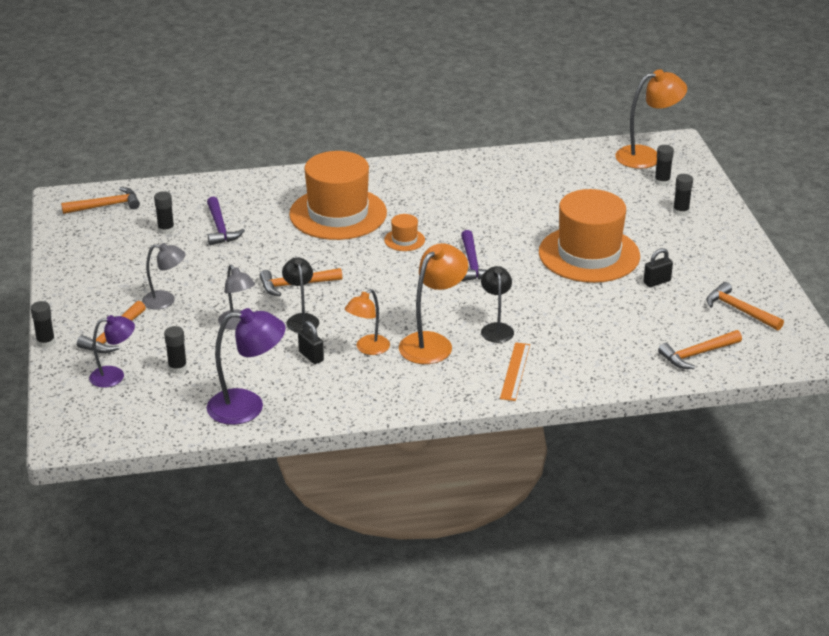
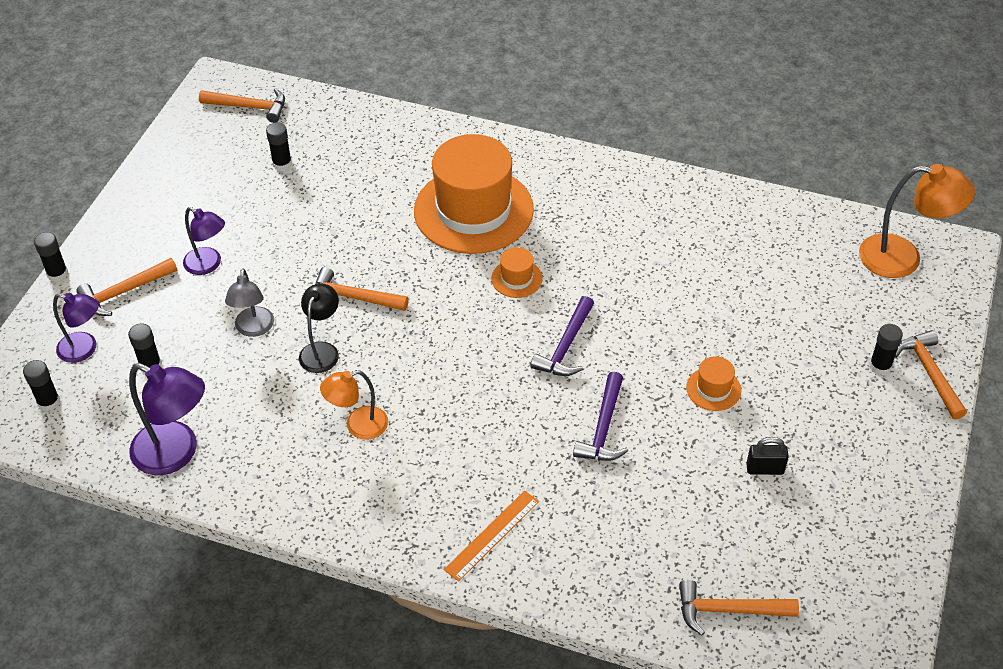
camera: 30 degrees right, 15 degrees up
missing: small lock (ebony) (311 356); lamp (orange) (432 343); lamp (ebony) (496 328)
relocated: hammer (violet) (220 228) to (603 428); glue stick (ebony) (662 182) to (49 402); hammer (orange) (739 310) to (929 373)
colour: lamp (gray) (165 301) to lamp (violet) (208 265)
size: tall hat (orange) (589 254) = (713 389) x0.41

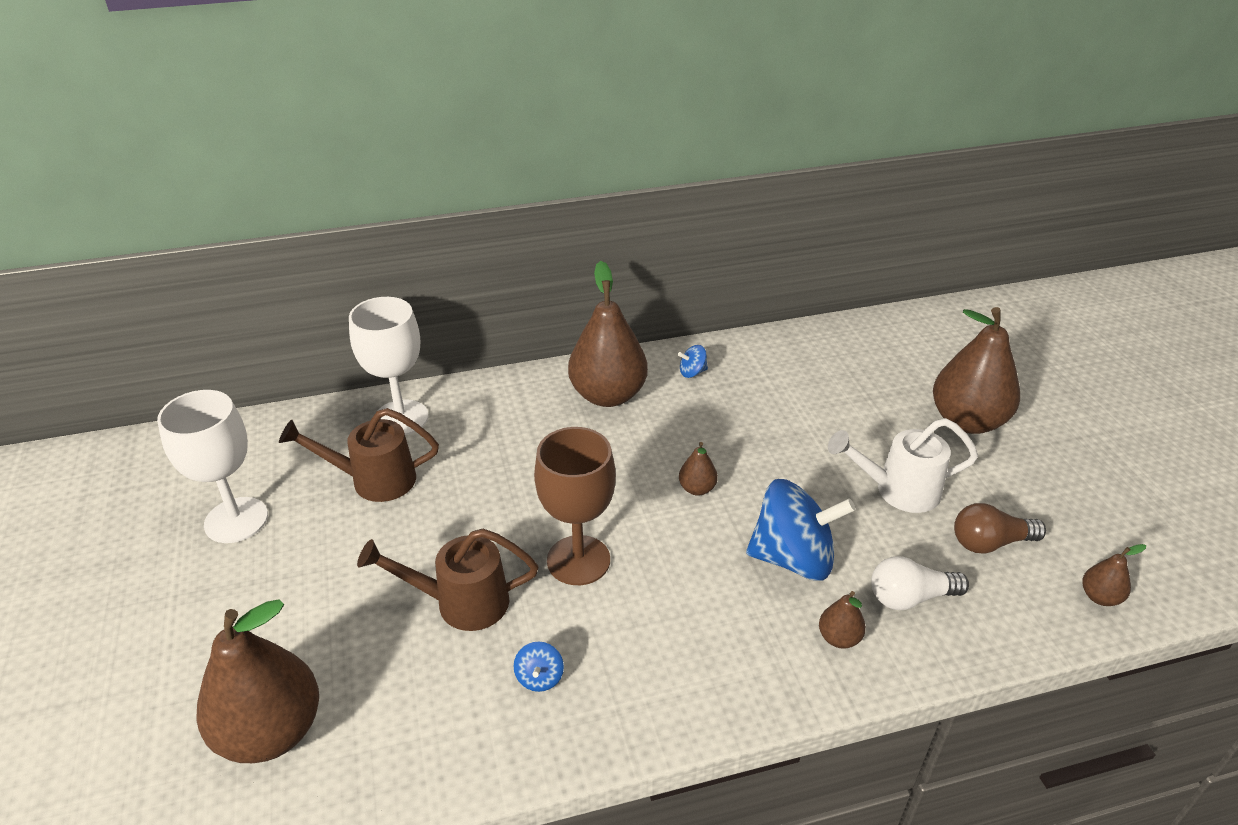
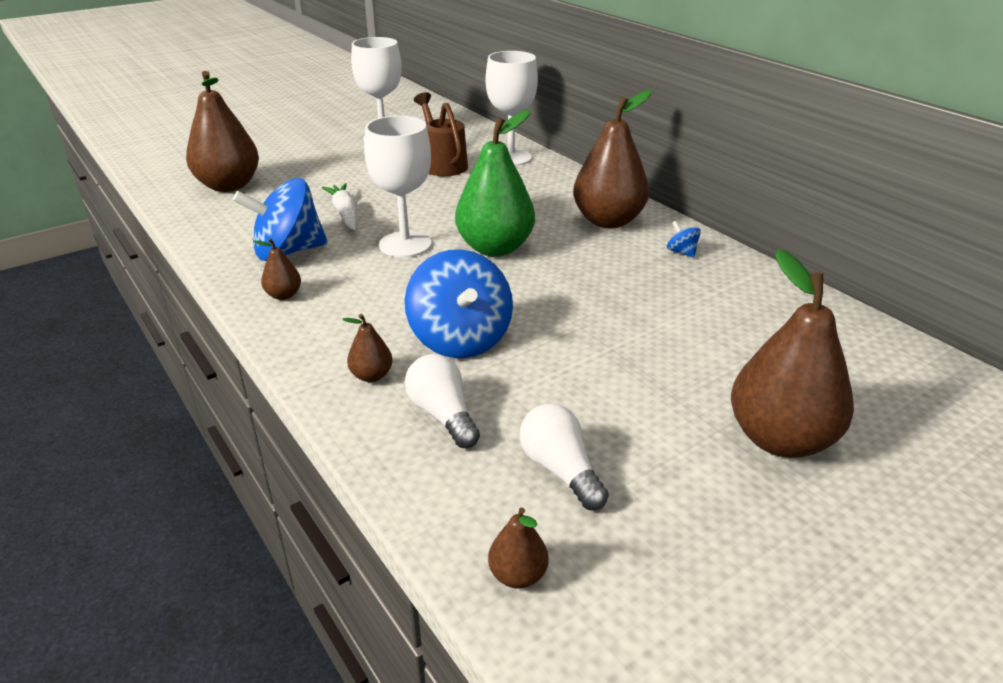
camera: 70 degrees right, 5 degrees down
missing: watering can (white) (898 491)
appeared: pear fruit (emerald) (495 248)
relocated: pear fruit (brown) (697 489) to (283 295)
exchanged: watering can (brown) (462 602) to toy carrot (white) (345 214)
colour: goblet (brown) (578 560) to goblet (white) (405 244); lightbulb (brown) (990 543) to lightbulb (white) (560 470)
size: whirligig (cobalt) (539 678) = (288 252) x2.42

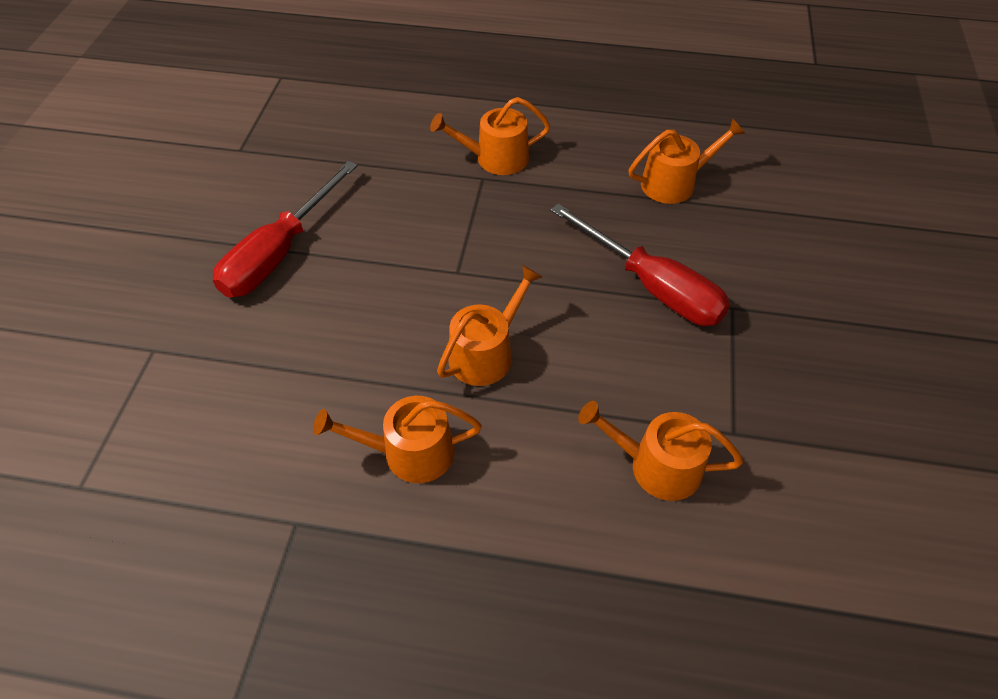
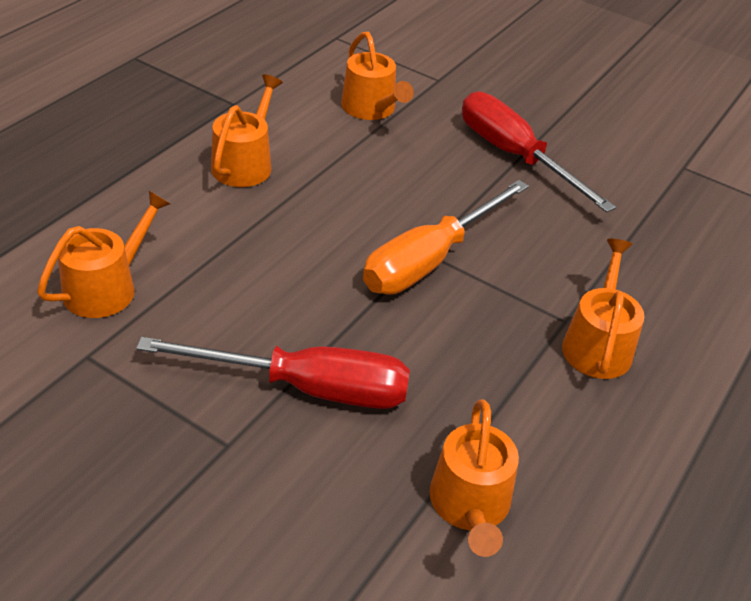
camera: 110 degrees right, 10 degrees down
appeared: flat screwdriver (orange) (429 260)
relocated: watering can (orange) (486 353) to (371 109)
spun: flat screwdriver (crimson) (652 286) = (307 388) 150 degrees counterclockwise

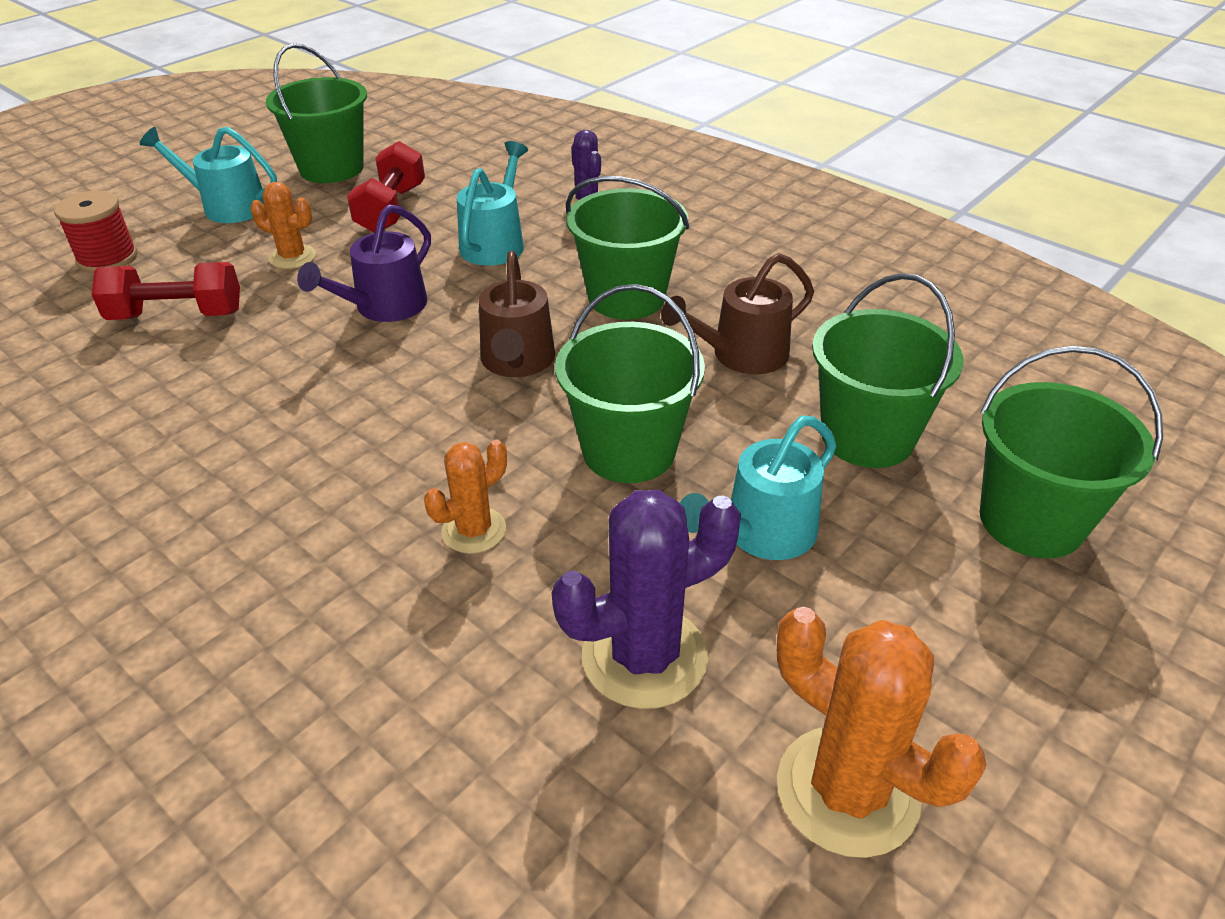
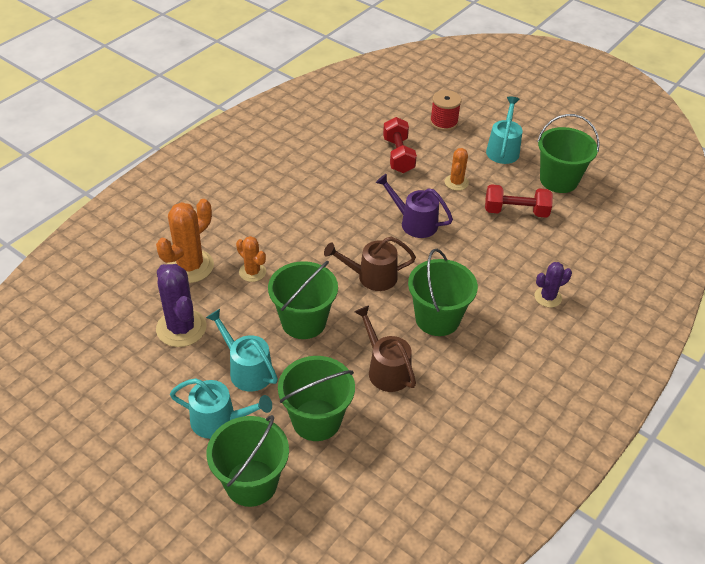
camera: 85 degrees right, 5 degrees up
relocated: watering can (teal) (495 243) to (220 421); prickly plant (orange) (847 791) to (190 266)

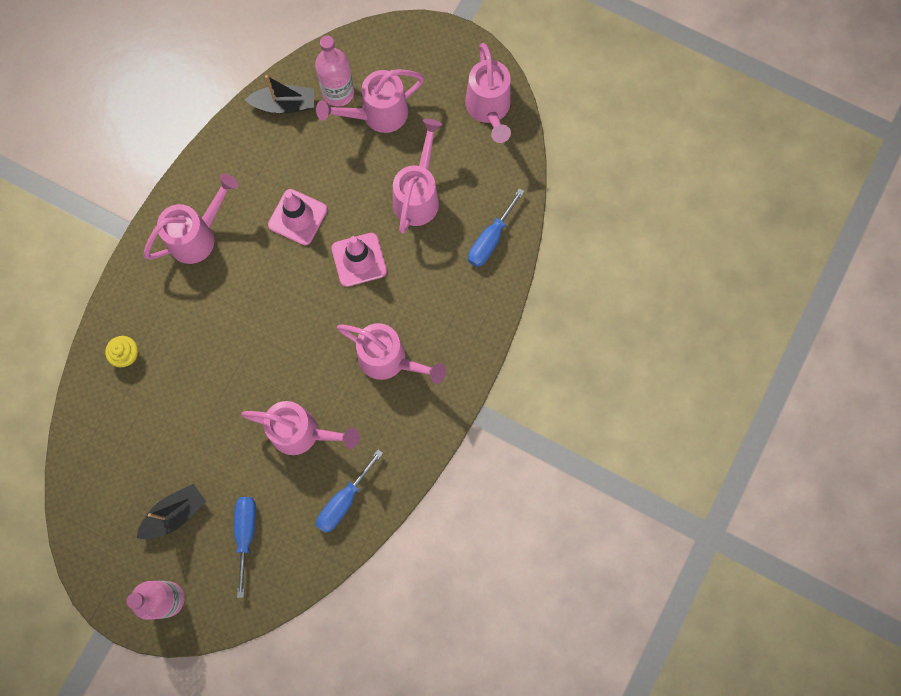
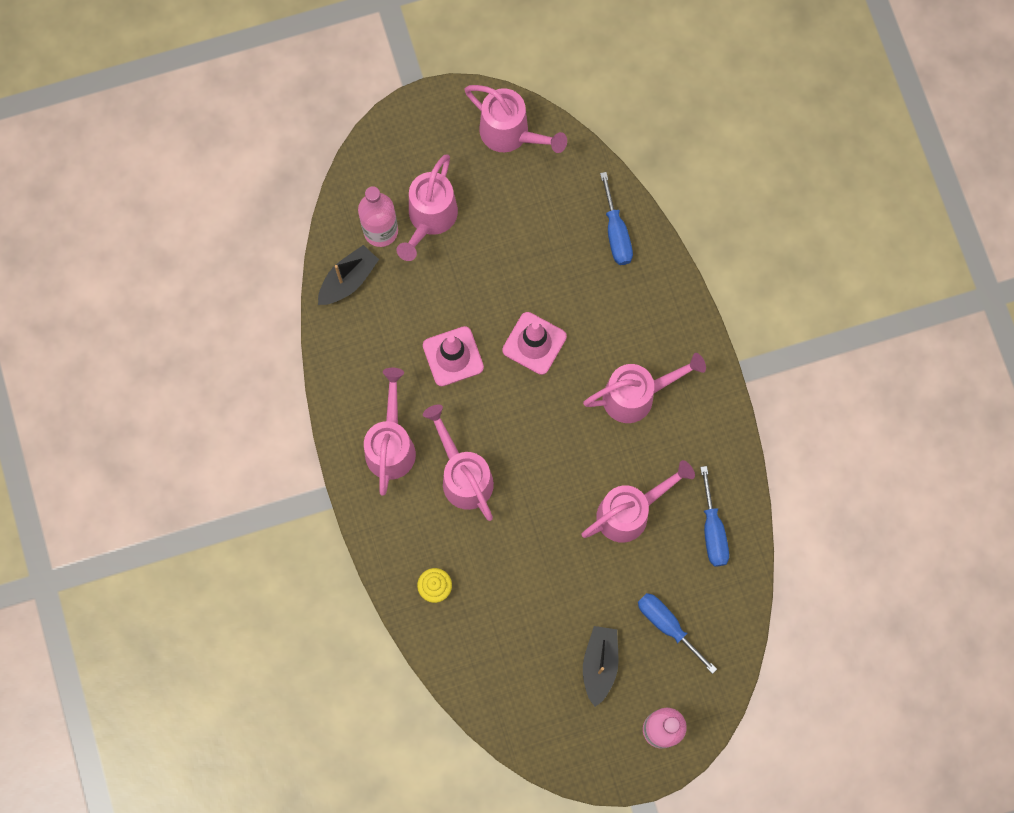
camera: 45 degrees left, 0 degrees up
relocated: watering can (pink) (418 196) to (463 476)

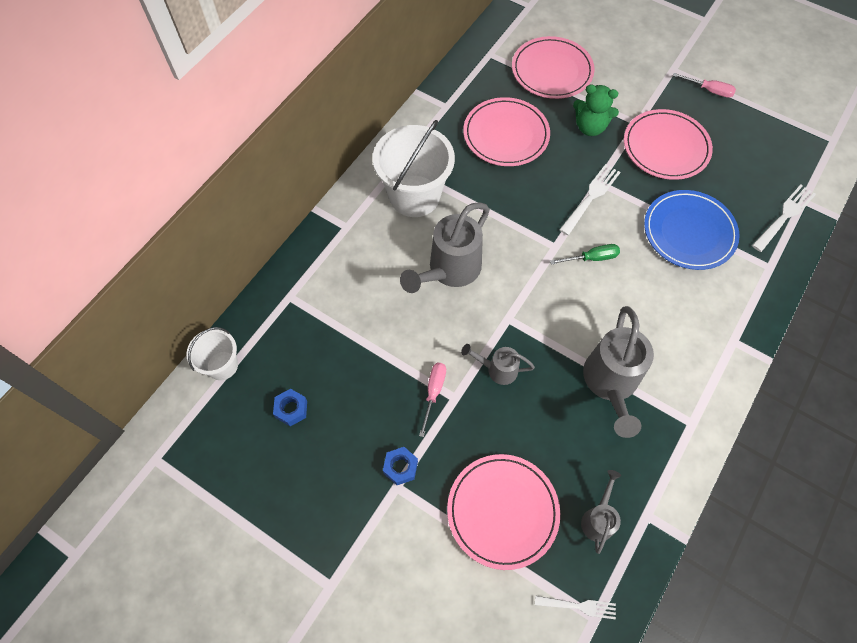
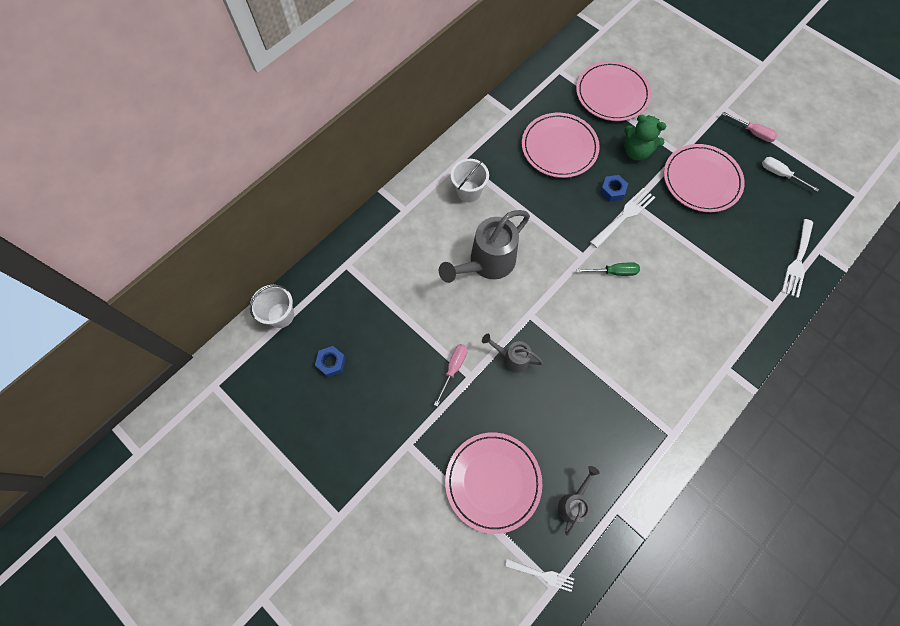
camera: 10 degrees right, 5 degrees up
missing: watering can (gray) (610 383); plate (cobalt) (689 232)
appeared: flat screwdriver (white) (780 174)
relocated: hex nut (cobalt) (400 467) to (612 191)
spun: fork (white) (784 216) = (797 261) 150 degrees clockwise
size: pail (white) (414 196) = (468 191) x0.55

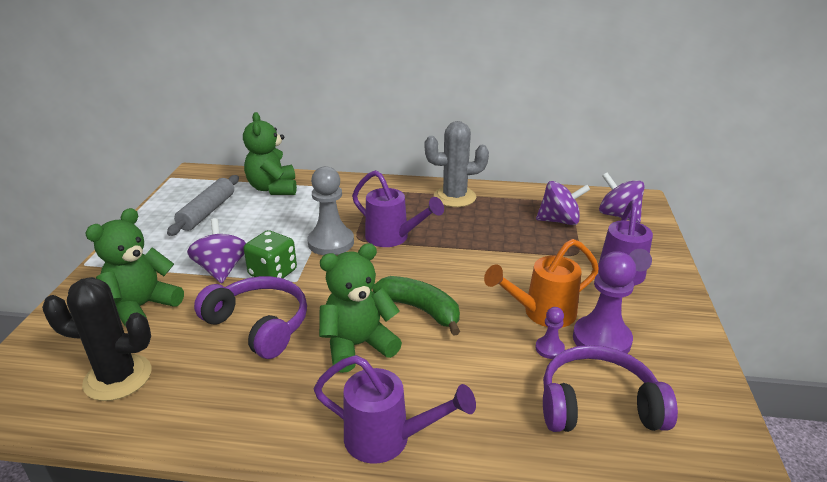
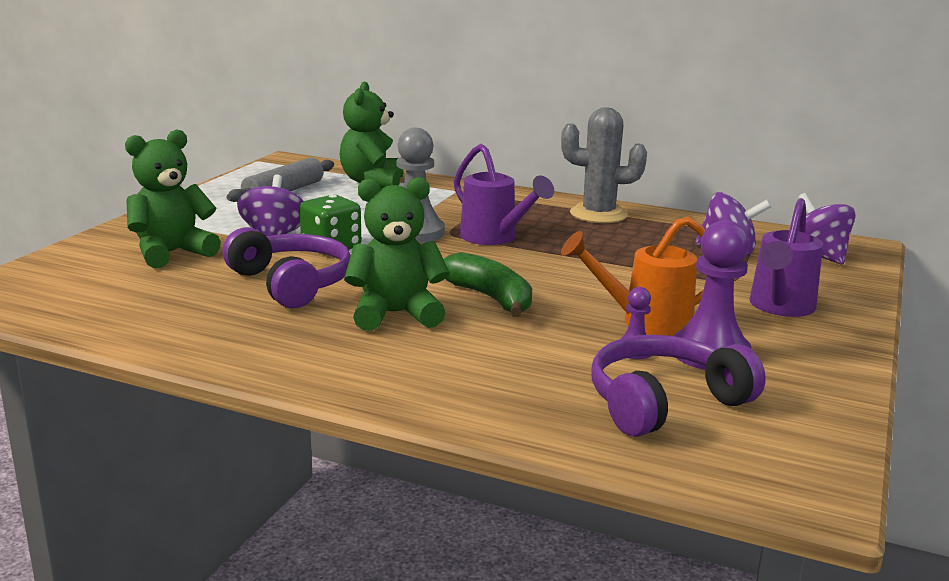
camera: 15 degrees right, 10 degrees down
missing: prickly plant (ebony) (118 377); watering can (violet) (388 439)
spun: headset (violet) (598 405) = (664 402) 45 degrees counterclockwise

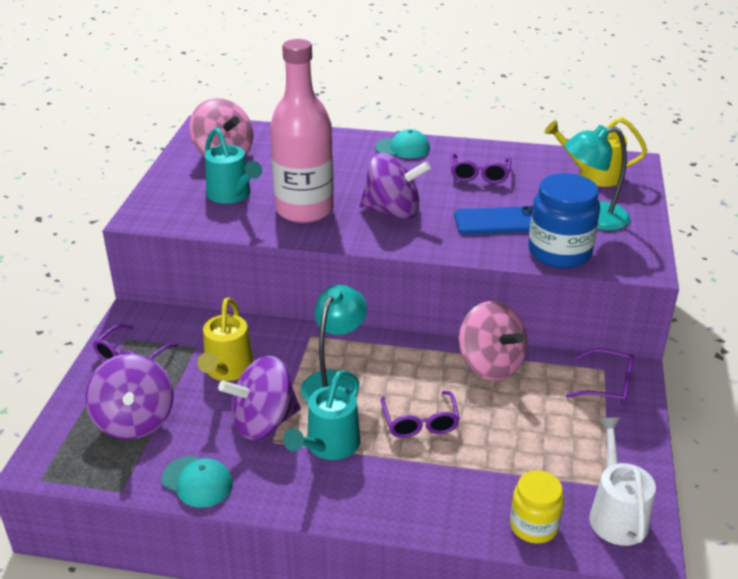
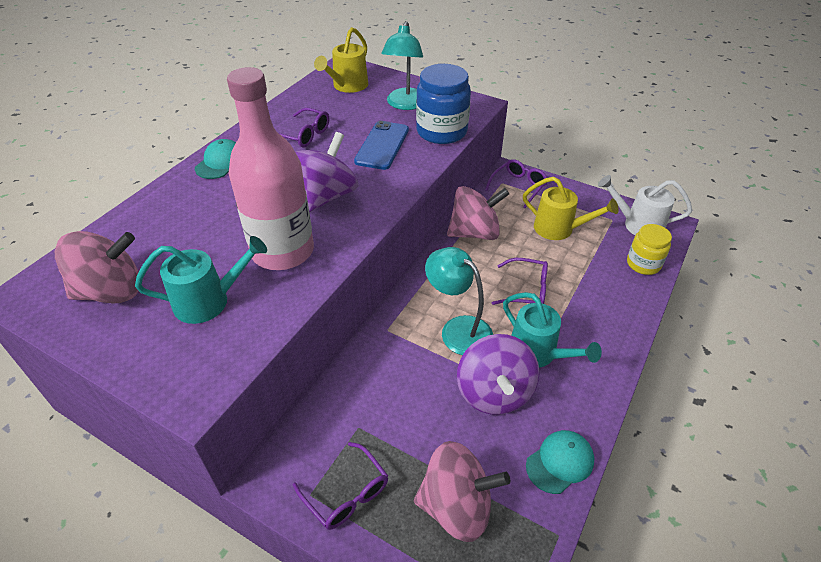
camera: 70 degrees left, 10 degrees up
relocated: watering can (bright yellow) (227 370) to (559 229)
colour: whirligig (violet) (135 421) to whirligig (pink) (456 506)

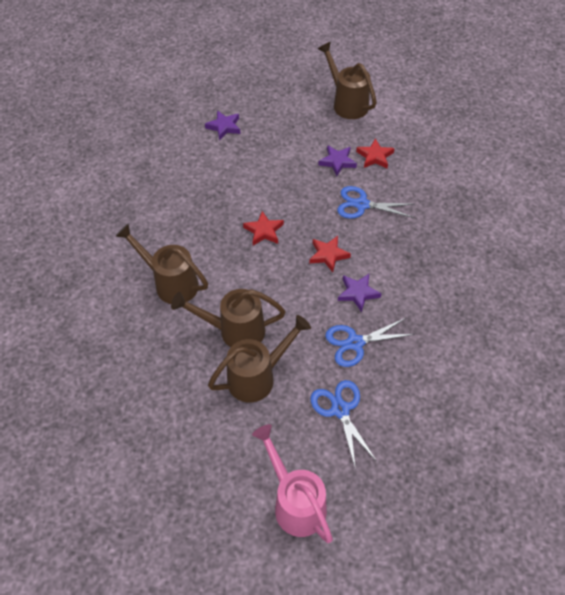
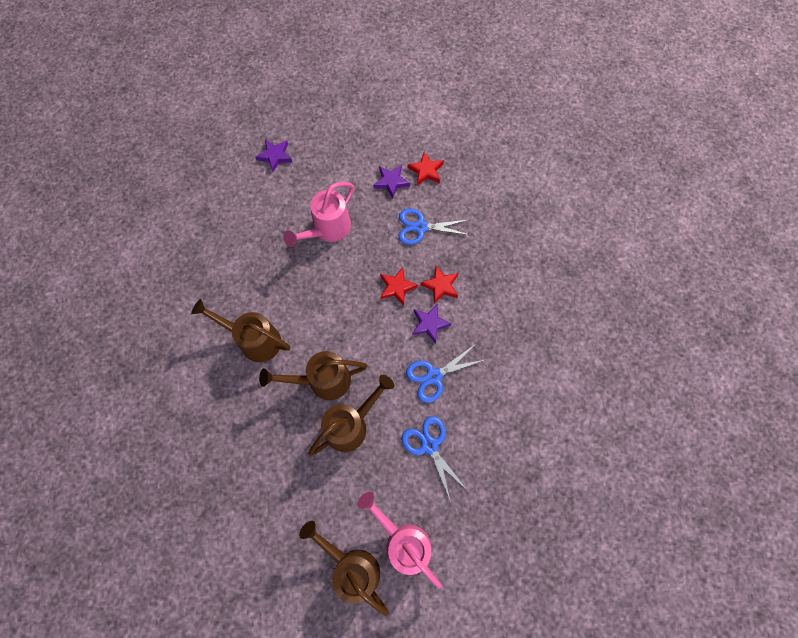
camera: 10 degrees left, 15 degrees up
appeared: watering can (pink) (328 229)
relocated: star shape (crimson) (264 231) to (440 286); watering can (brown) (347 103) to (352 568)

